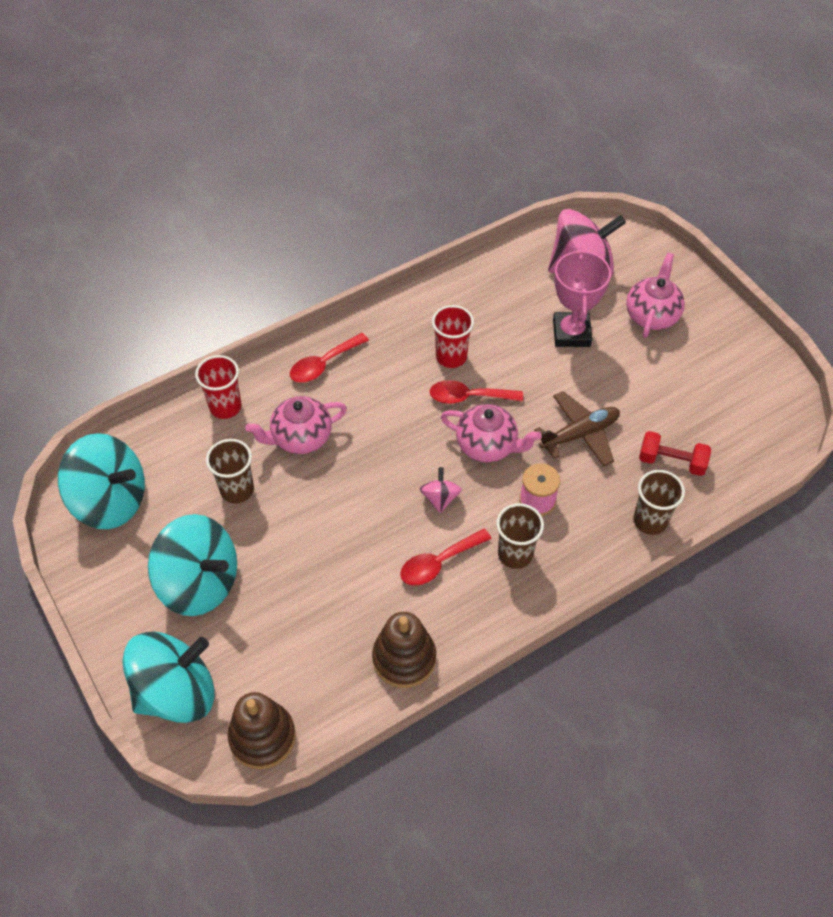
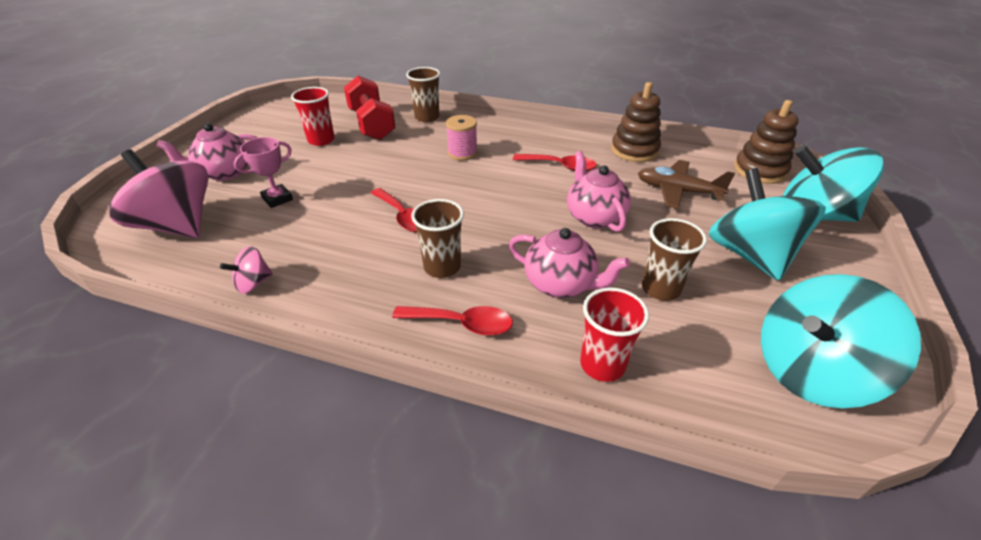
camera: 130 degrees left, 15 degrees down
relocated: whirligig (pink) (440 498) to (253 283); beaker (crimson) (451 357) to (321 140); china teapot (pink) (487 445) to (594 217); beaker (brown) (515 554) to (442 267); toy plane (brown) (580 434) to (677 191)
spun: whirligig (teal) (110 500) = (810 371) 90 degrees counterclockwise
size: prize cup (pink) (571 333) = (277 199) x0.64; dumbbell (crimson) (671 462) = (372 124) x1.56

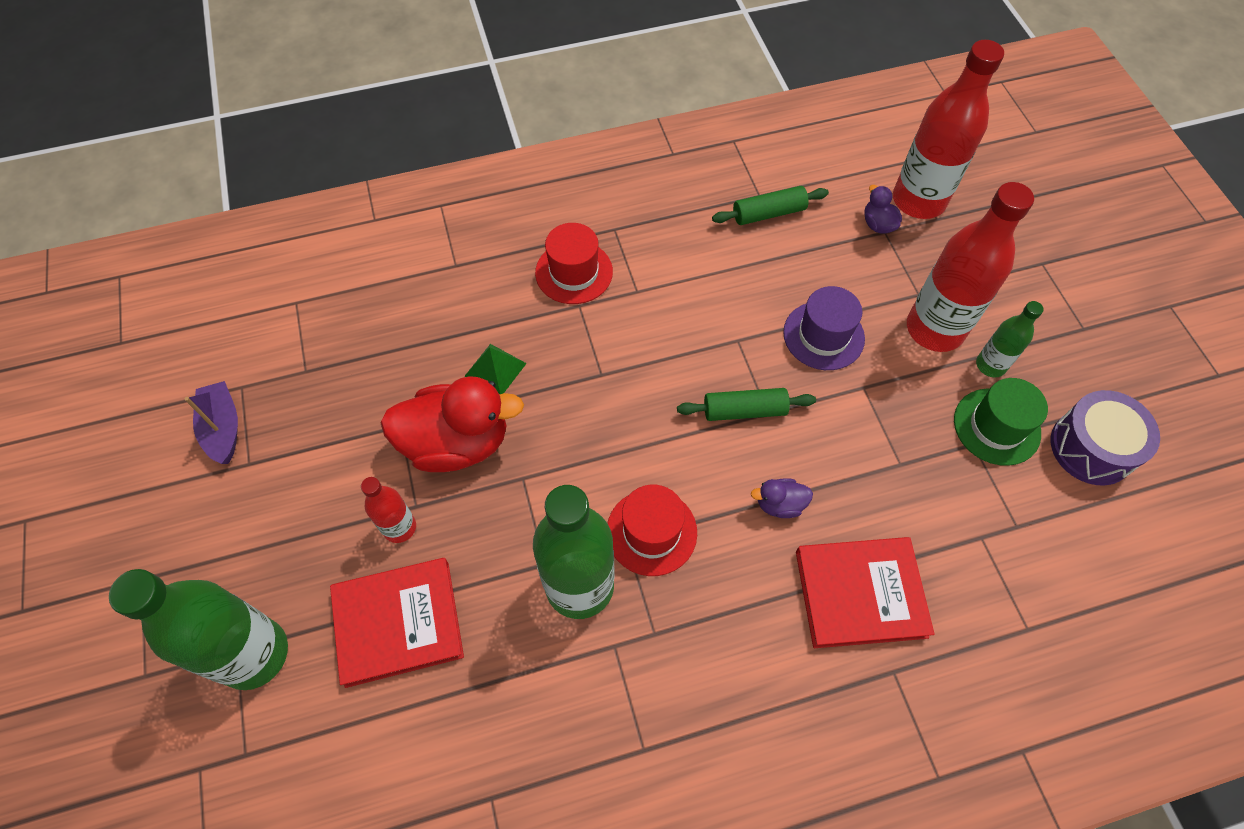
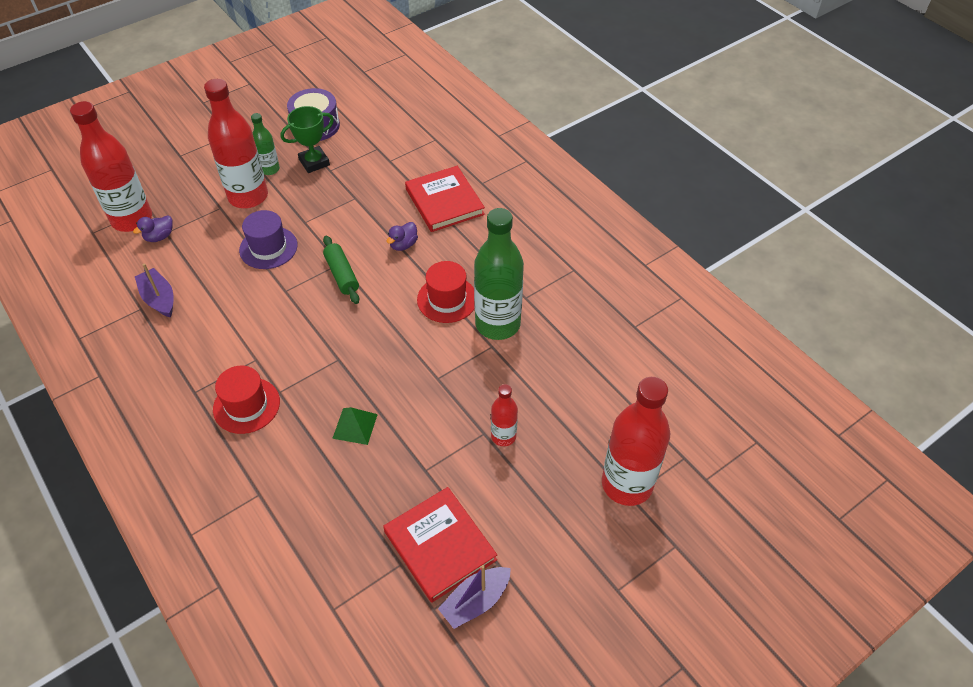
camera: 110 degrees left, 10 degrees down
missing: rubber duck (crimson) (457 443)
relocated: hardcover (crimson) (398 623) to (440 545)
exchanged: pastry roller (emerald) (768 213) to sailboat (violet) (159 299); tall hat (emerald) (996 426) to prize cup (emerald) (314 162)
colour: bottle (emerald) (254 654) to bottle (crimson) (627 484)
spun: rubber duck (violet) (779 504) = (403 245) 60 degrees clockwise

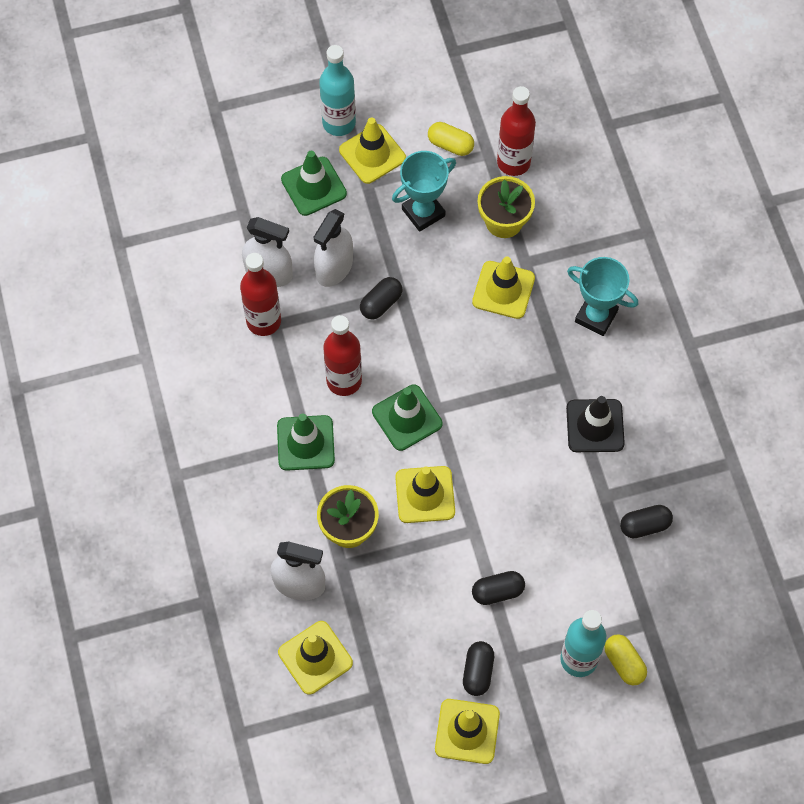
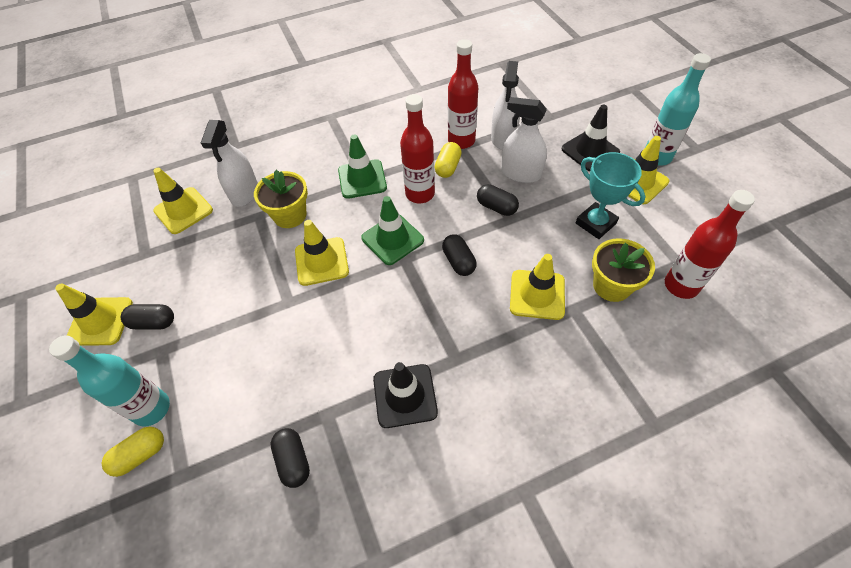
camera: 85 degrees right, 10 degrees down
missing: prize cup (teal) (596 316)
relocated: pill shape (bright yellow) (450 145) to (448 167); pill shape (ebony) (497 591) to (458 261)
colour: traffic cone (emerald) (314 186) to traffic cone (ebony) (590 151)

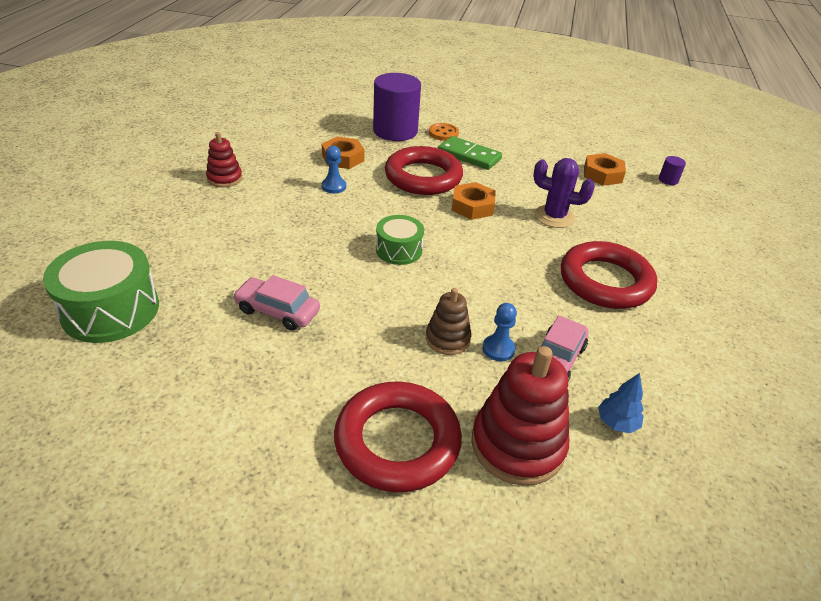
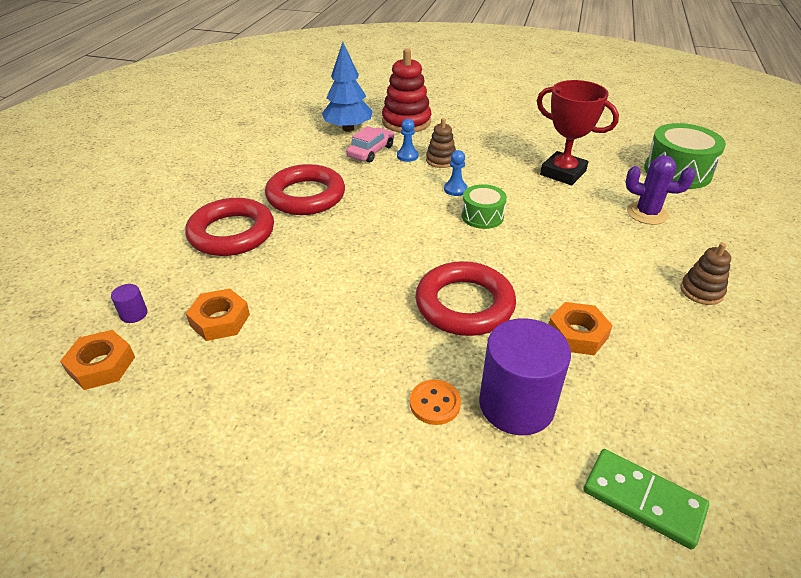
camera: 175 degrees left, 0 degrees up
relocated: game pawn (cobalt) (334 186) to (455 189); torus (crimson) (397 441) to (232 233); domino (emerald) (469 155) to (643 500); hex nut (orange) (472 206) to (101 365); prickly plant (violet) (554 216) to (647 213)
exchanged: automobile (pink) (277 311) to prize cup (crimson) (563 173)
colour: ring stacker (crimson) (224 178) to ring stacker (brown) (701 291)
size: toy tree (cobalt) (616 423) = (348 129) x2.04

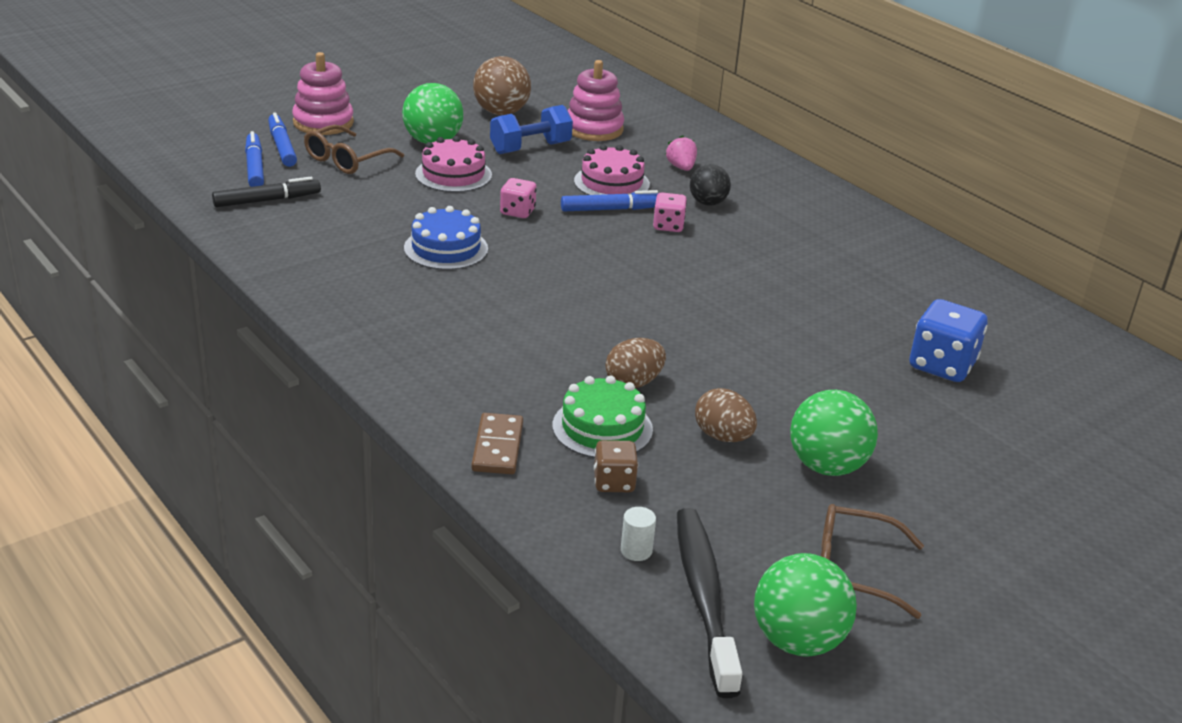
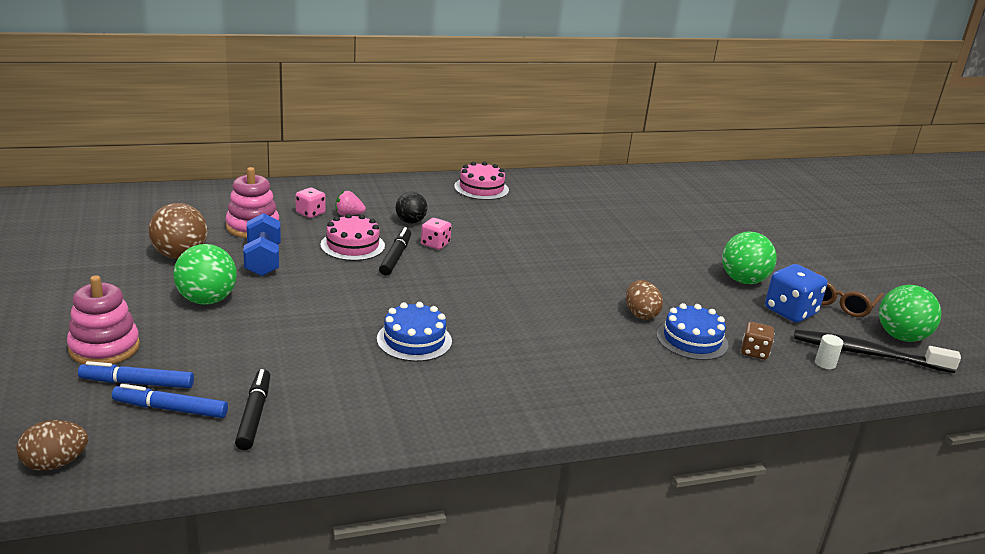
camera: 70 degrees left, 5 degrees down
missing: eyeglasses (brown) (347 160); domino (brown) (498 447)
relocated: layer cake (pink) (453 174) to (481 188); die (pink) (517 212) to (310 213); toy egg (brown) (723 436) to (55 463); die (cobalt) (942 365) to (790 311)
colour: layer cake (emerald) (602 427) to layer cake (cobalt) (692 340); marker (cobalt) (611 209) to marker (ebony) (395 257)

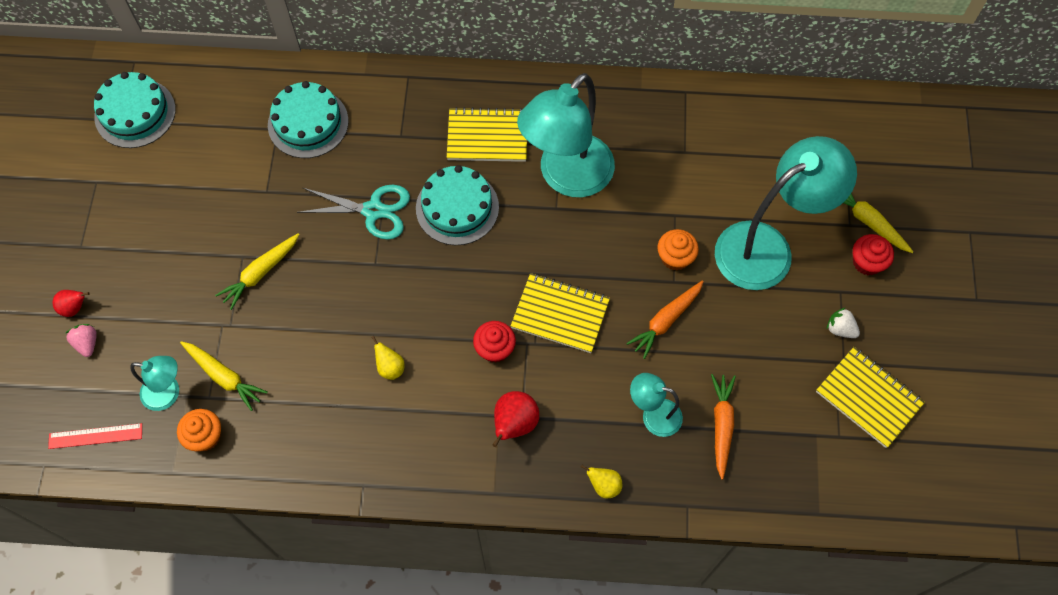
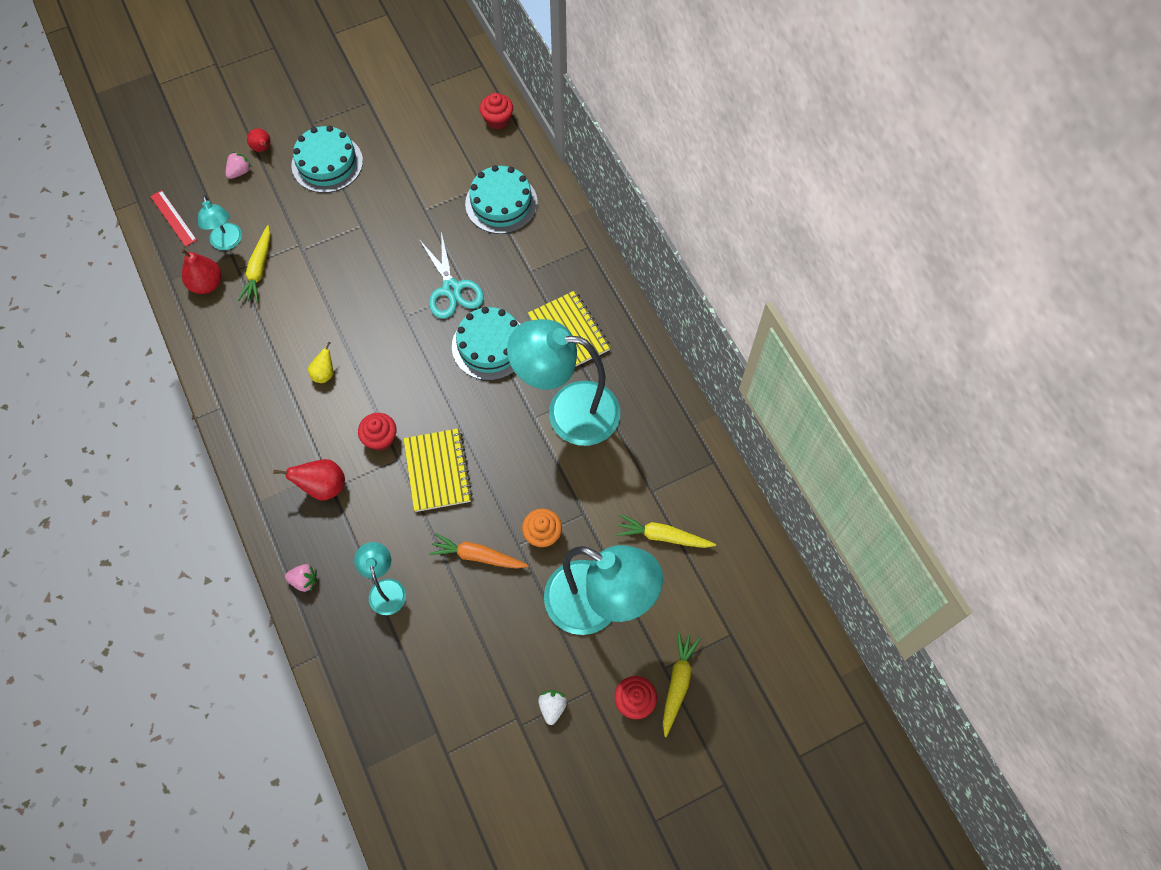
camera: 60 degrees right, 0 degrees up
missing: toy carrot (orange) (721 425); notepad (bright yellow) (868 398)
appeared: cupcake (crimson) (497 120)
relocated: layer cake (teal) (135 113) to (327 163); toy carrot (bright yellow) (260 273) to (663 536)
exchanged: cupcake (orange) (205 436) to pear fruit (crimson) (206 284); pear fruit (bright yellow) (604 485) to berry (pink) (304 580)

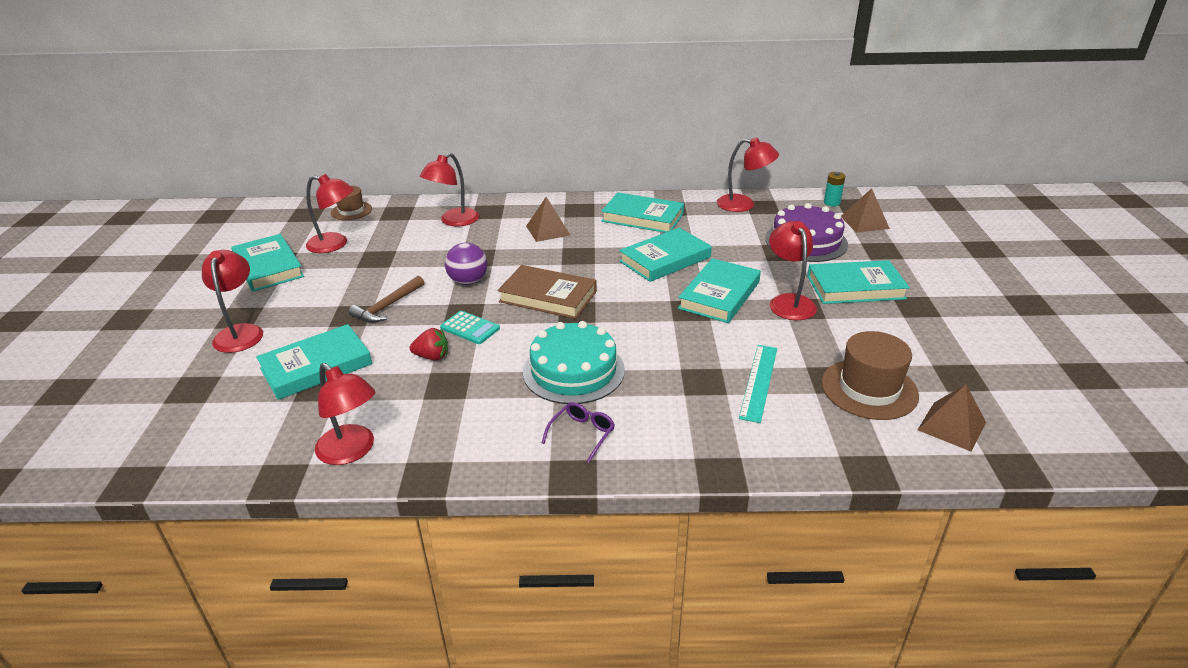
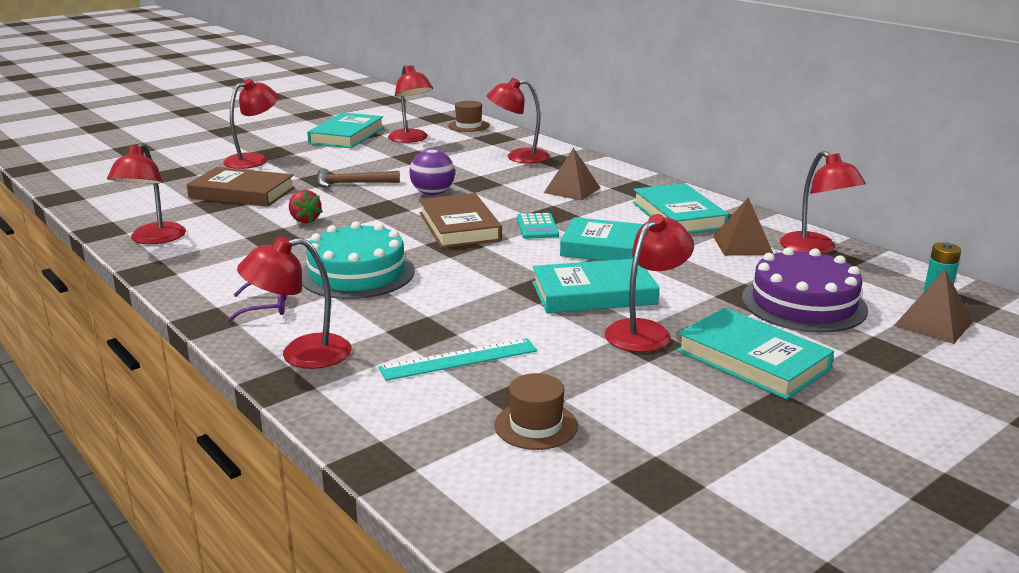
camera: 50 degrees right, 10 degrees down
appeared: lamp (crimson) (301 354)
relocated: calculator (teal) (470 328) to (537 227); solid pyramid (brown) (951 426) to (742 245)
colour: hardcover (teal) (316 366) to hardcover (brown) (242 193)
size: tall hat (brown) (869 389) = (536 425) x0.62

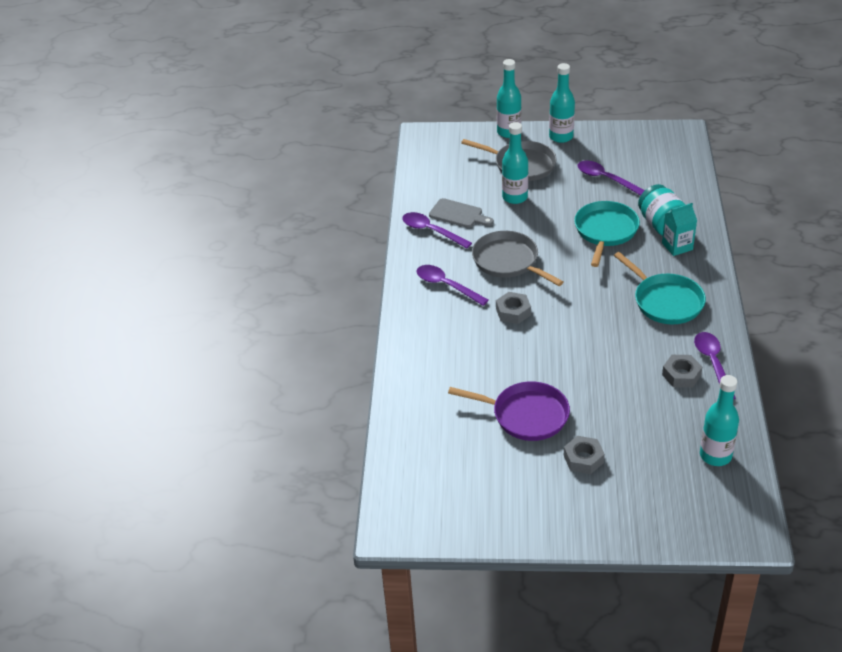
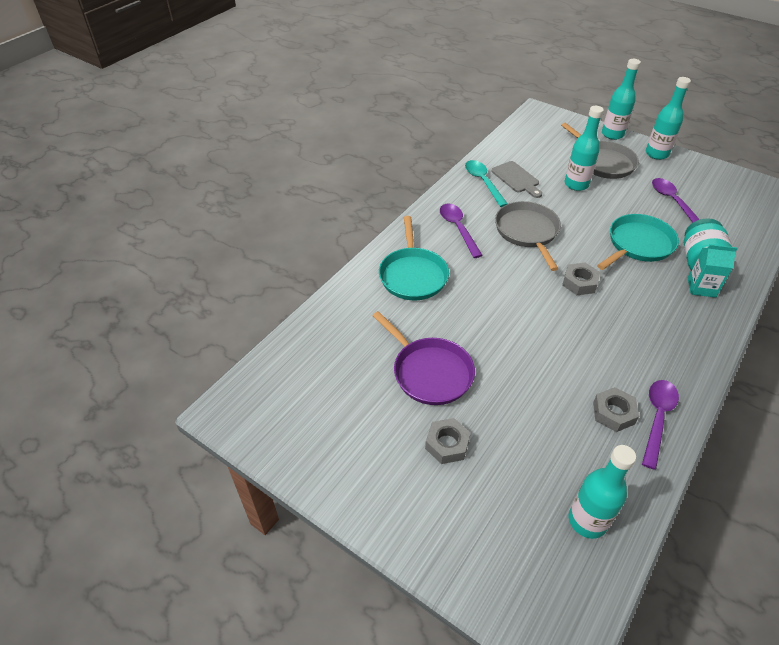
camera: 30 degrees right, 5 degrees up
relocated: hex nut (gray) (513 312) to (579 283); pan (teal) (665 301) to (413 275)
colour: spoon (violet) (431 231) to spoon (teal) (483 182)

